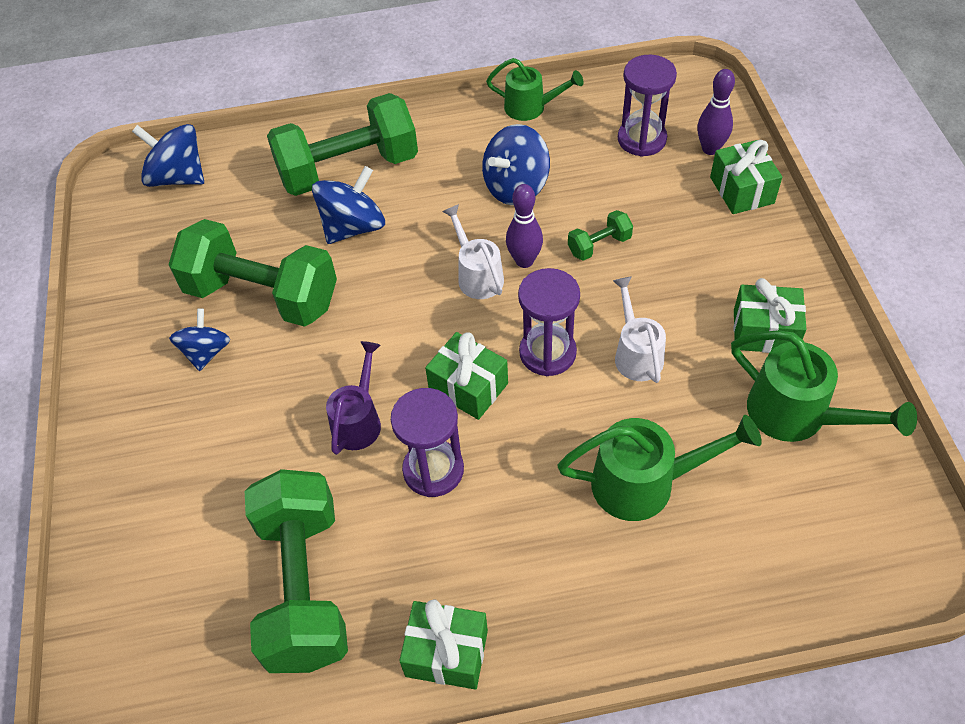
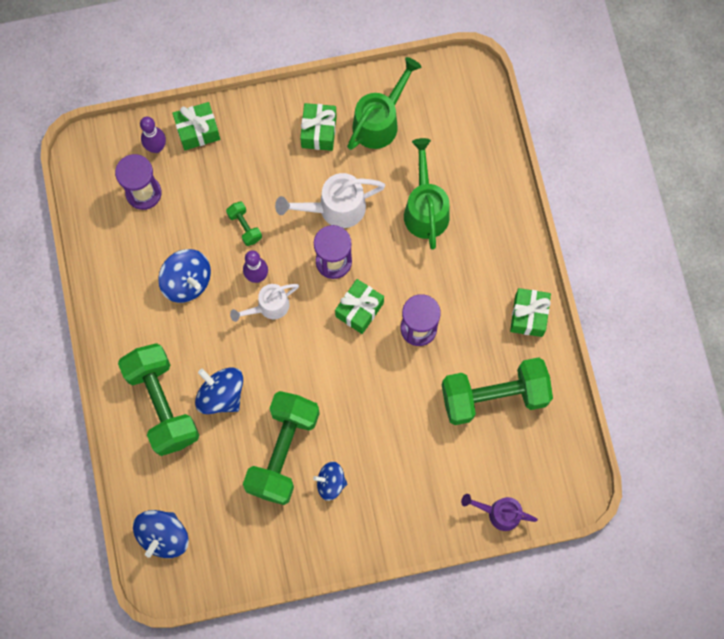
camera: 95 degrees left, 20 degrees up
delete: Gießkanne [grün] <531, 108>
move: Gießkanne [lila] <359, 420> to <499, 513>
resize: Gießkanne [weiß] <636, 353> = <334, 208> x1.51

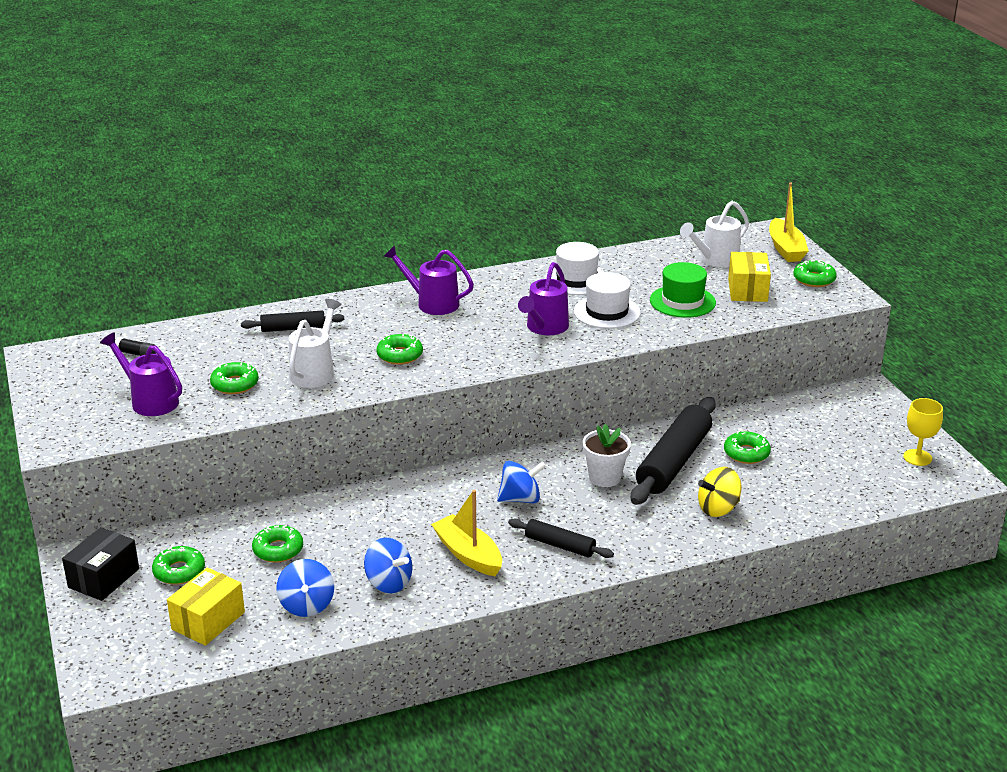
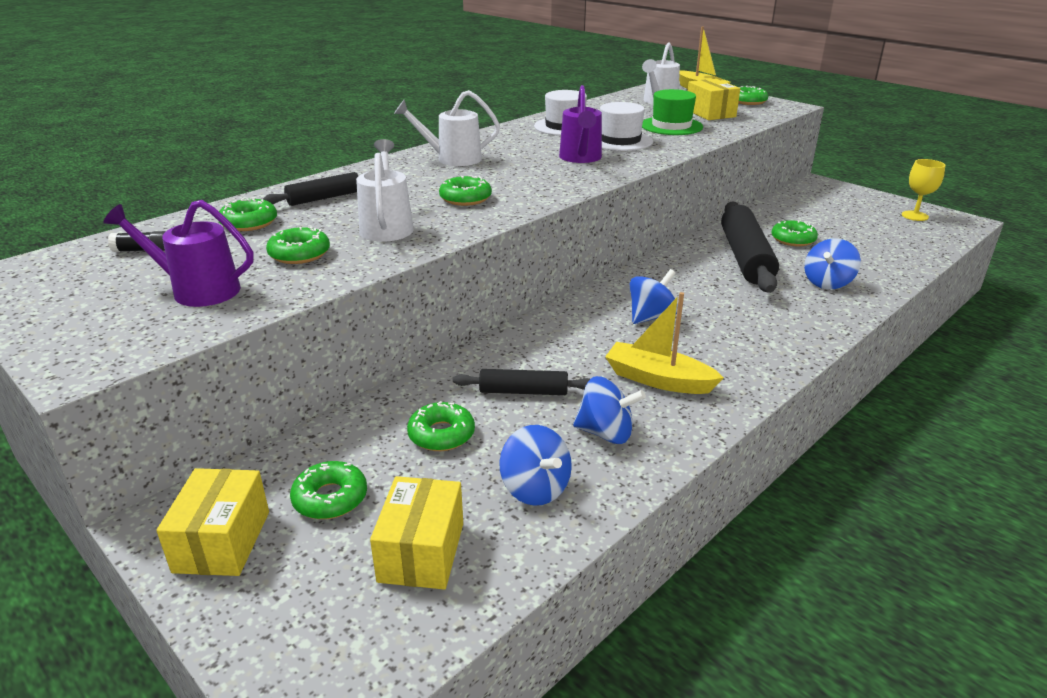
camera: 25 degrees left, 0 degrees up
delete: Blumentopf [weiß] <605, 477>
insert: Donut [grün] <249, 223>
move: Nudelholz [schwarz] <560, 545> to <523, 391>
recolor: Schachtel [schwarz] <104, 578> to Schachtel [gelb] <222, 541>; Gießkanne [lila] <431, 303> to Gießkanne [weiß] <452, 159>; Kreisel [gelb] <718, 509> to Kreisel [blau] <827, 283>

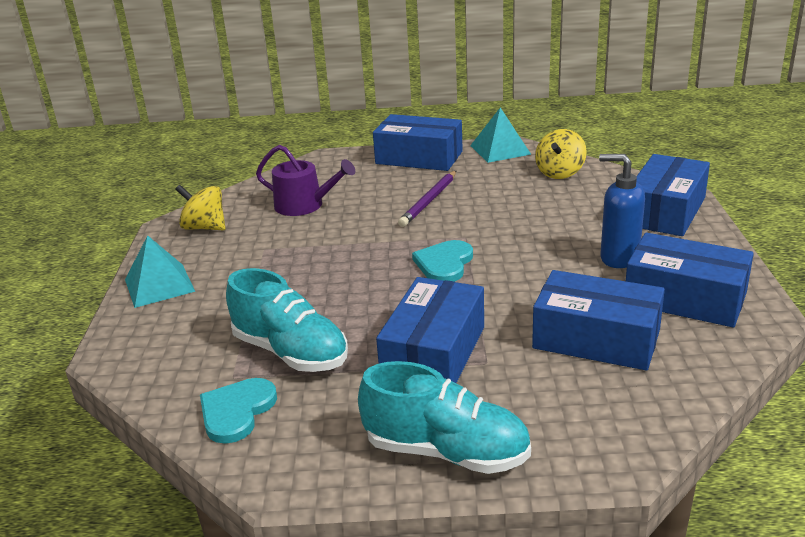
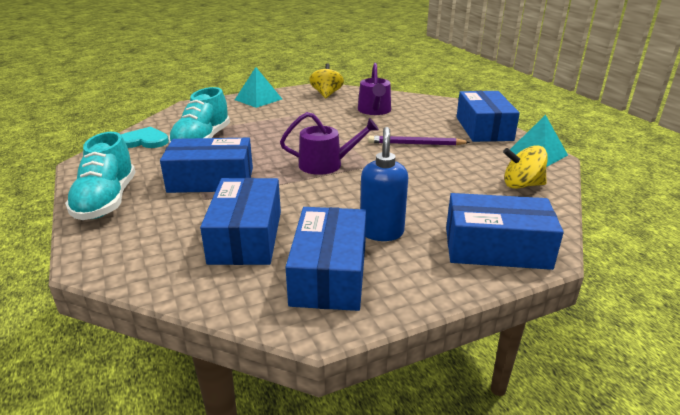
camera: 65 degrees right, 0 degrees up
replace: Herz [türkis] <444, 264> to Gießkanne [lila] <326, 164>

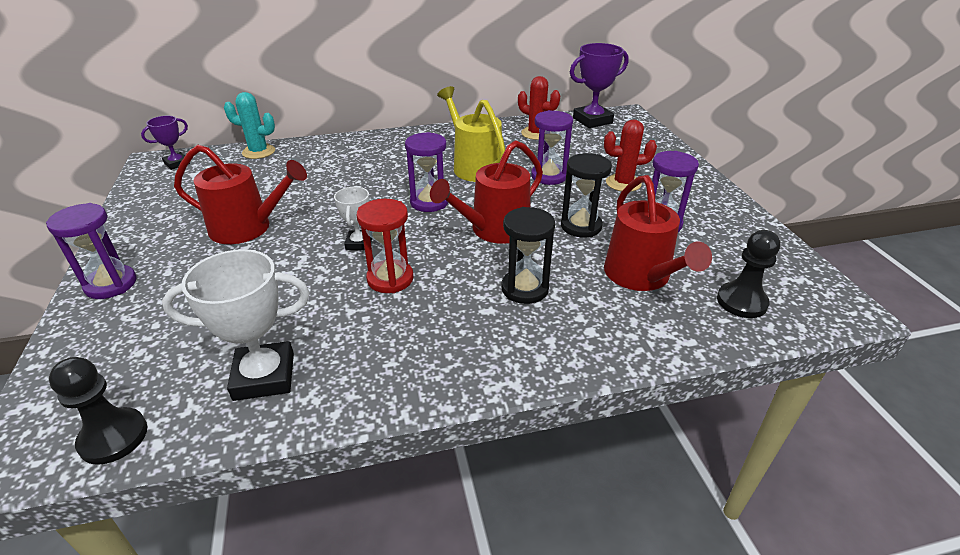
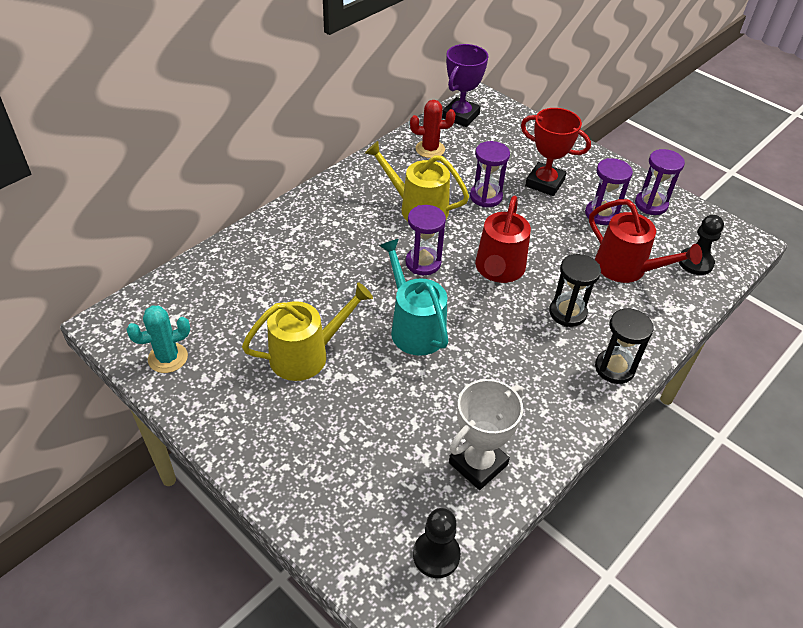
camera: 35 degrees left, 10 degrees up
delete: Pokal [lila] <177, 163>; Sanduhr [rot] <390, 279>
move: Sanduhr [lila] <111, 284> to <651, 204>; Kaktus [türkis] <258, 152> to <168, 358>; Sanduhr [schwarz] <581, 226> to <614, 368>
replace: Pokal [weiß] <359, 243> to Gießkanne [türkis] <414, 327>; Kaktus [rot] <623, 183> to Pokal [rot] <544, 183>
recolor: Gießkanne [rot] <247, 228> to Gießkanne [gelb] <306, 355>

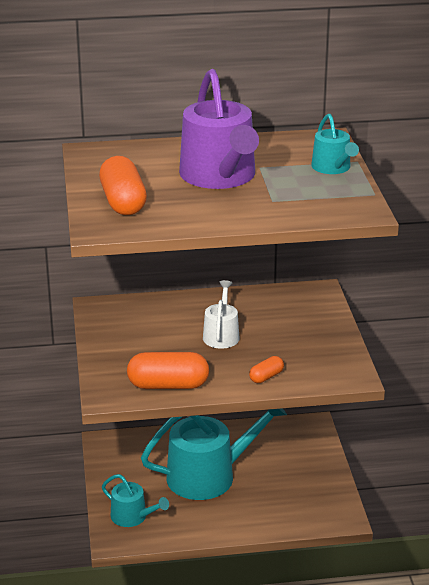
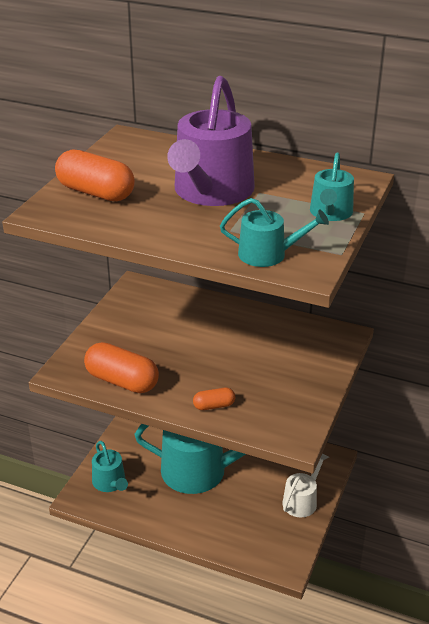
camera: 30 degrees right, 5 degrees up
insert: Gießkanne [türkis] <268, 254>
move: Gießkanne [weiß] <221, 335> to <302, 500>
rotate: Kapsel [orange] <123, 202> = <96, 192> 75 degrees counterclockwise

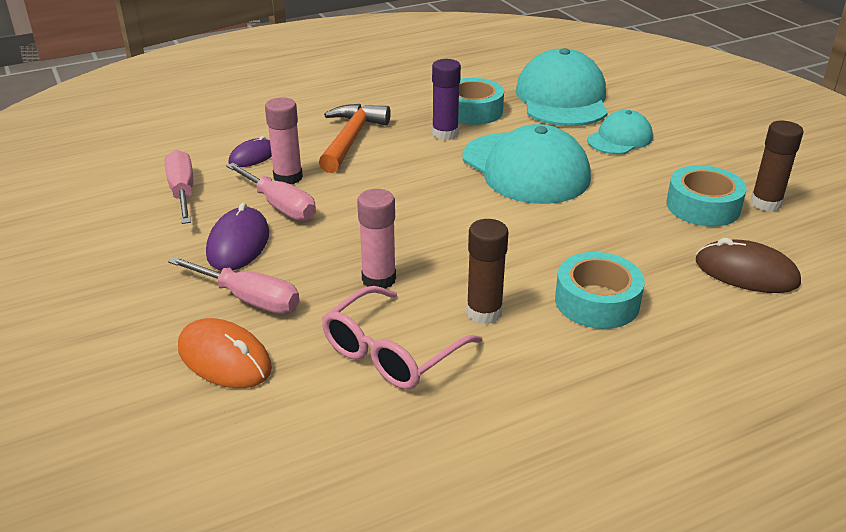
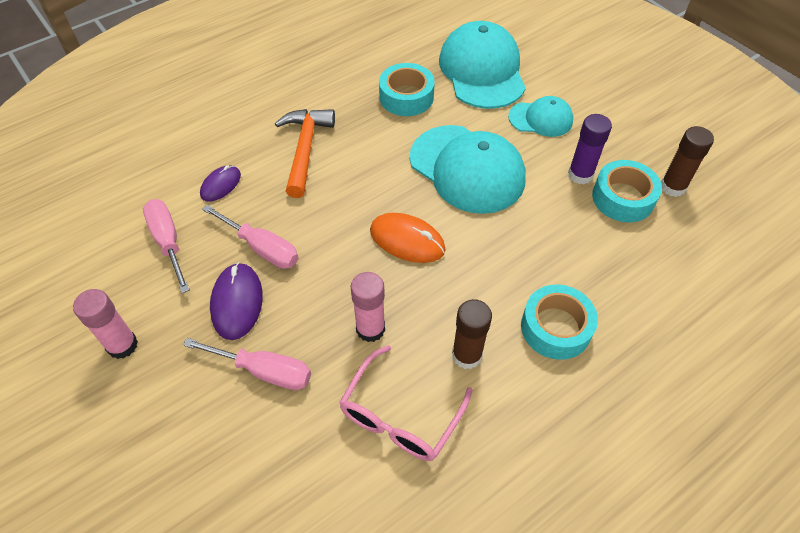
camera: 10 degrees left, 20 degrees up
delete: Computermaus [braun] <746, 272>
move: Computermaus [orange] <224, 358> to <407, 240>; Klebestift [rosa] <288, 177> to <122, 345>; Klebestift [lila] <445, 134> to <580, 174>
rotate: Kappe [türkis] <620, 138> = <541, 119> 60 degrees clockwise

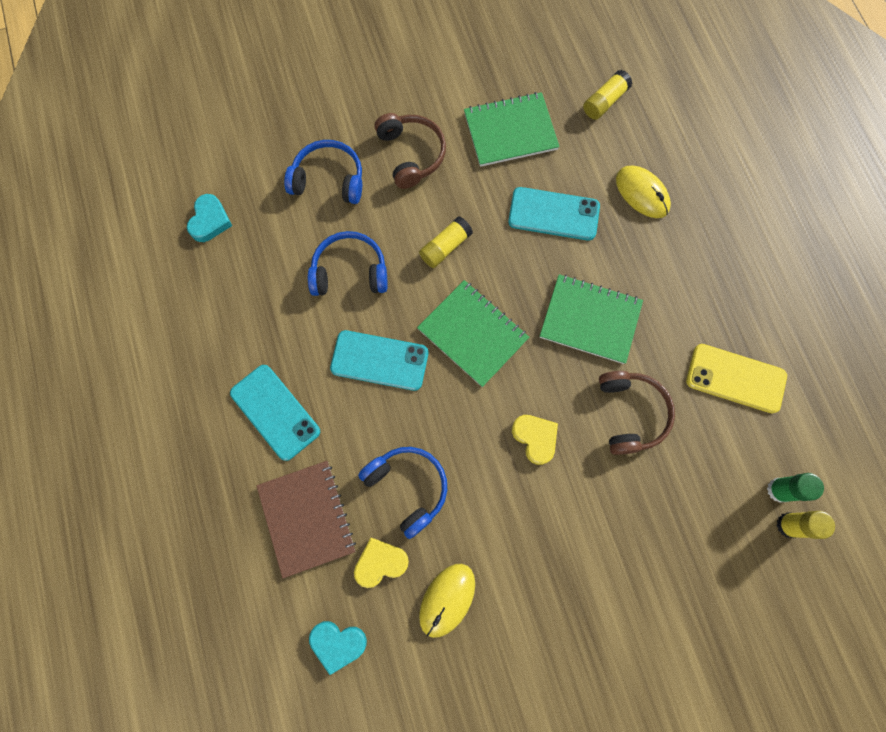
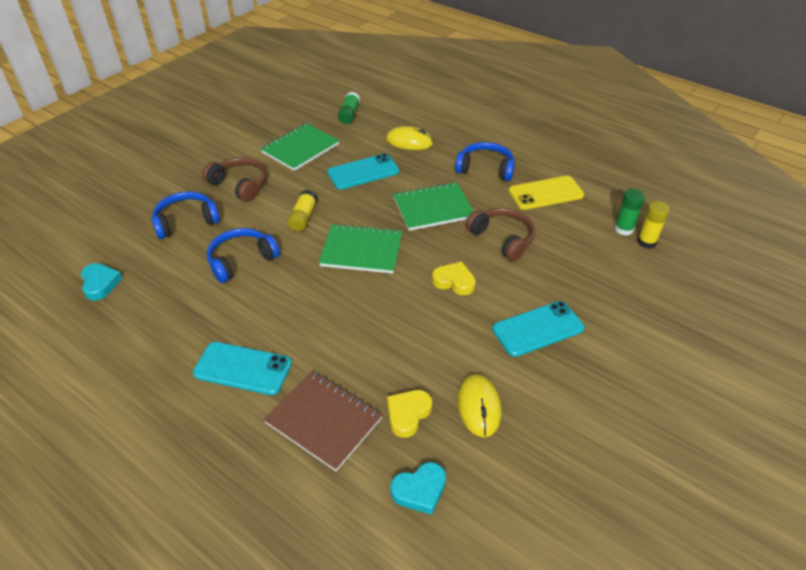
camera: 35 degrees left, 30 degrees down
move: Handy [türkis] <379, 360> to <538, 329>; Kopfhörer [blau] <407, 488> to <485, 169>
recolor: Klebestift [gelb] <604, 101> to Klebestift [grün] <349, 114>

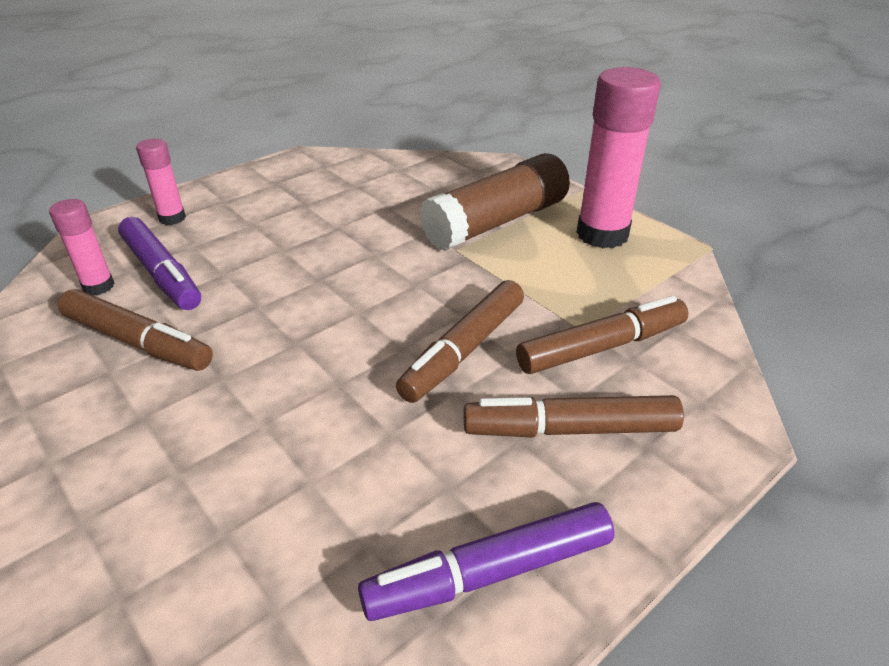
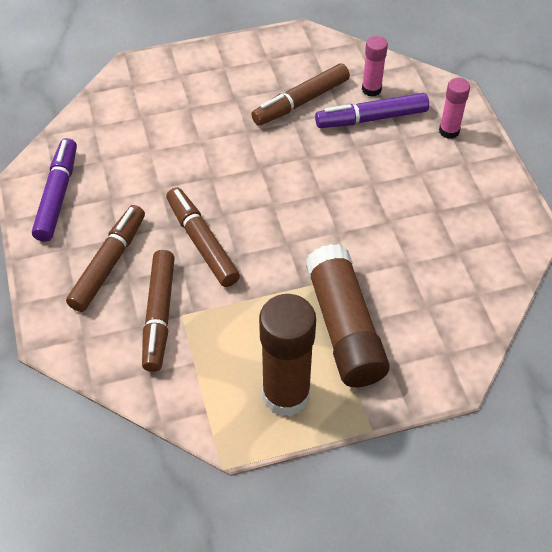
camera: 115 degrees right, 15 degrees up
recolor: Klebestift [rosa] <602, 234> to Klebestift [braun] <286, 395>

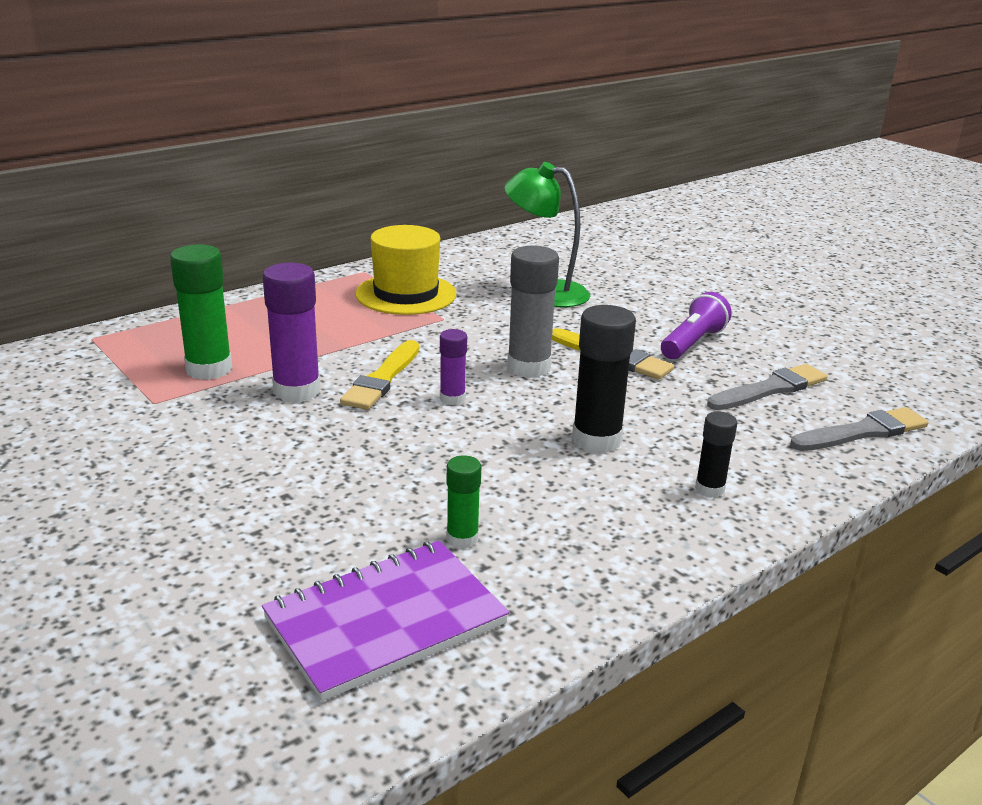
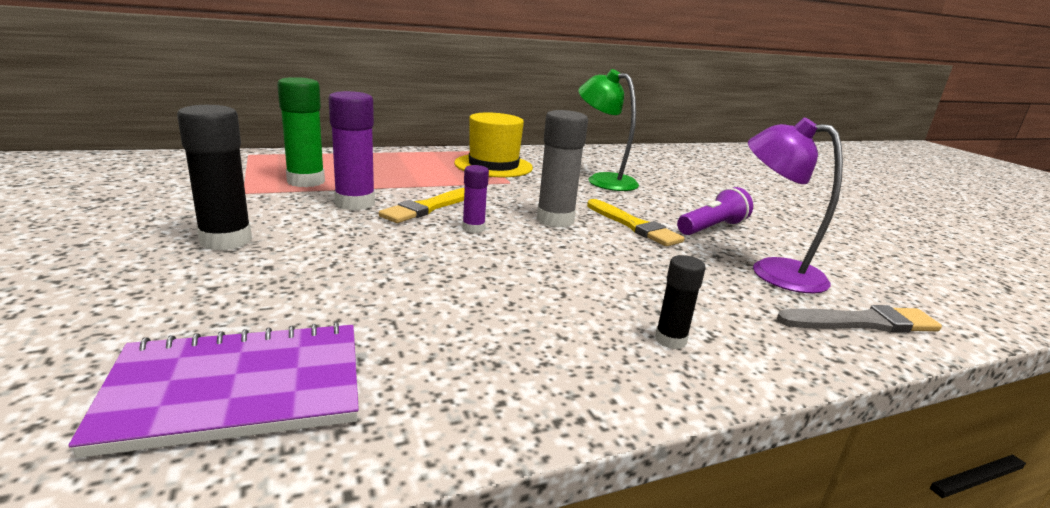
camera: 15 degrees right, 5 degrees down
delete: Klebestift [grün] <462, 539>
move: Klebestift [schwarz] <596, 440> to <226, 240>
replace: Pinsel [grau] <770, 389> to Lampe [lila] <772, 271>

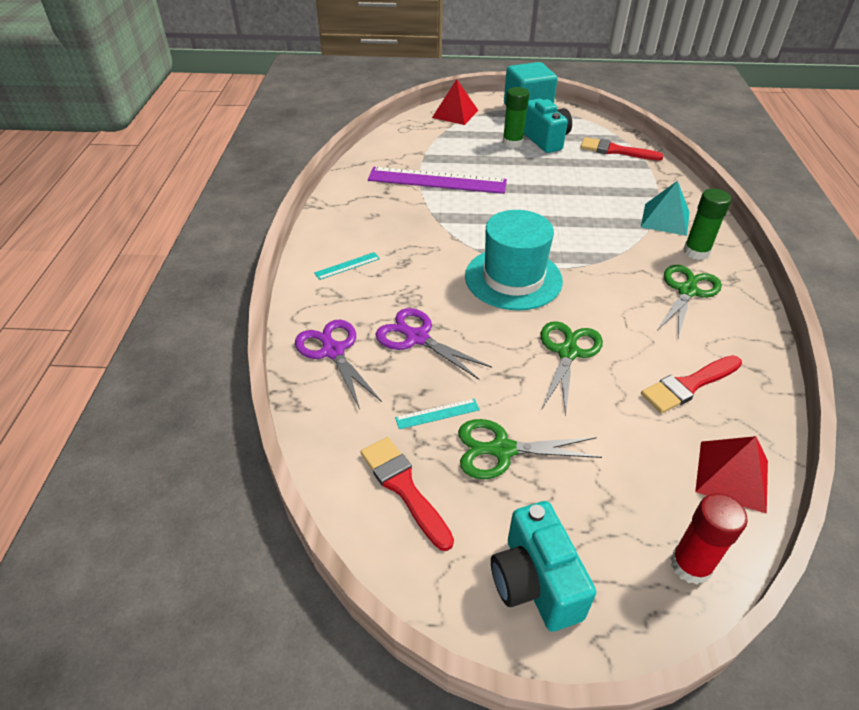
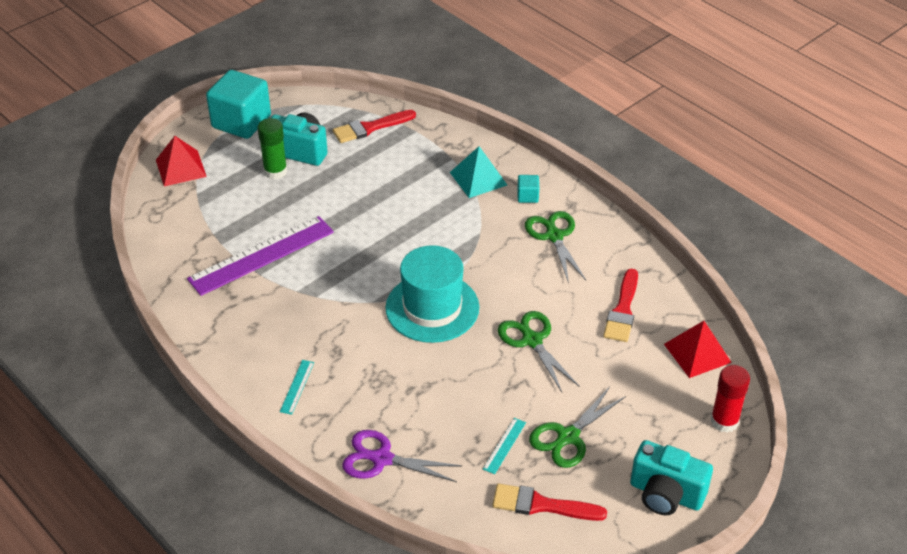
camera: 45 degrees left, 0 degrees up
delete: Schere [lila] <417, 338>
replace: Klebestift [grün] <696, 252> to Kubus [türkis] <527, 196>

